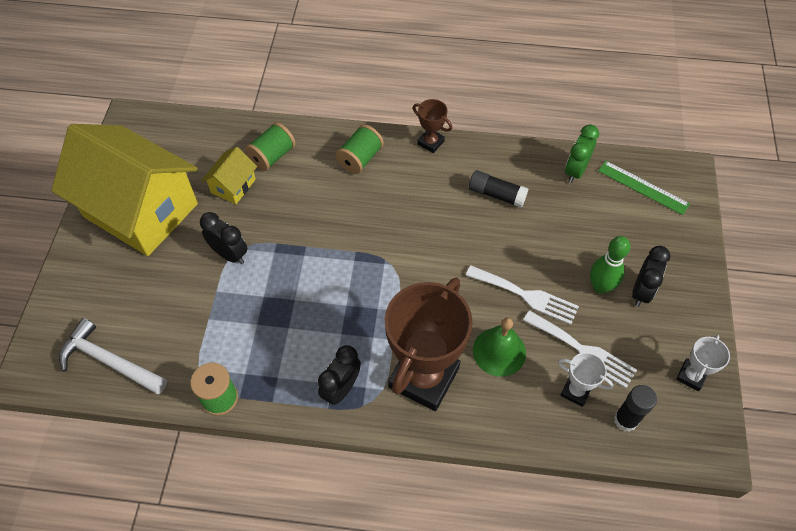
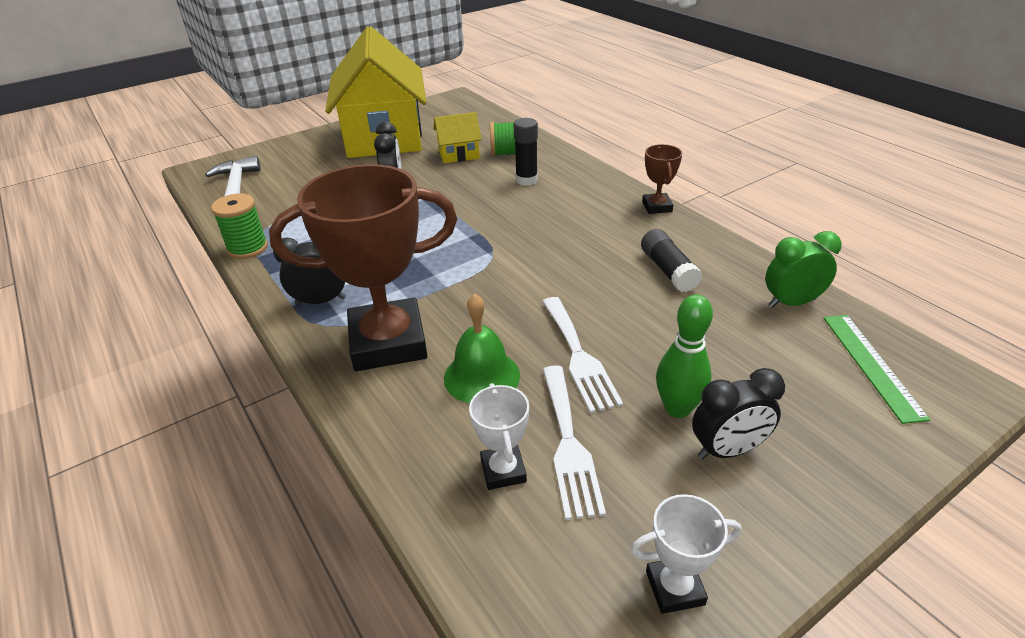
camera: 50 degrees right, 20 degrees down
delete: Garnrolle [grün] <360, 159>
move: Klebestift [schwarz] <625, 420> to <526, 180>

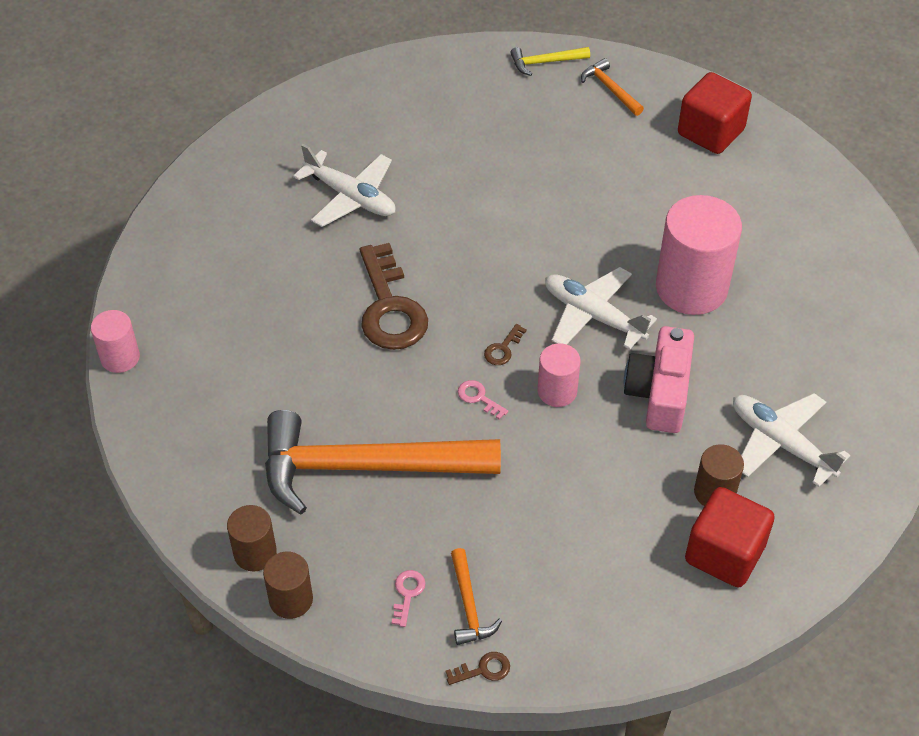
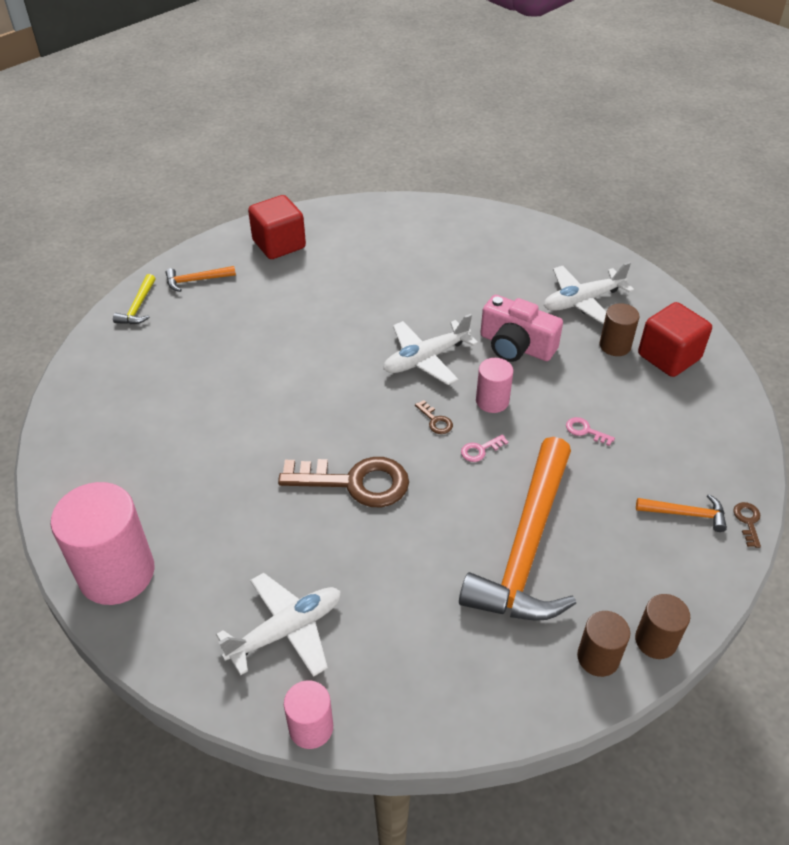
camera: 70 degrees left, 5 degrees down
move: Flugzeug [weiß] <351, 197> to <286, 630>; Schlüssel [rosa] <407, 594> to <585, 431>; Vollzylinder [rosa] <691, 287> to <117, 573>

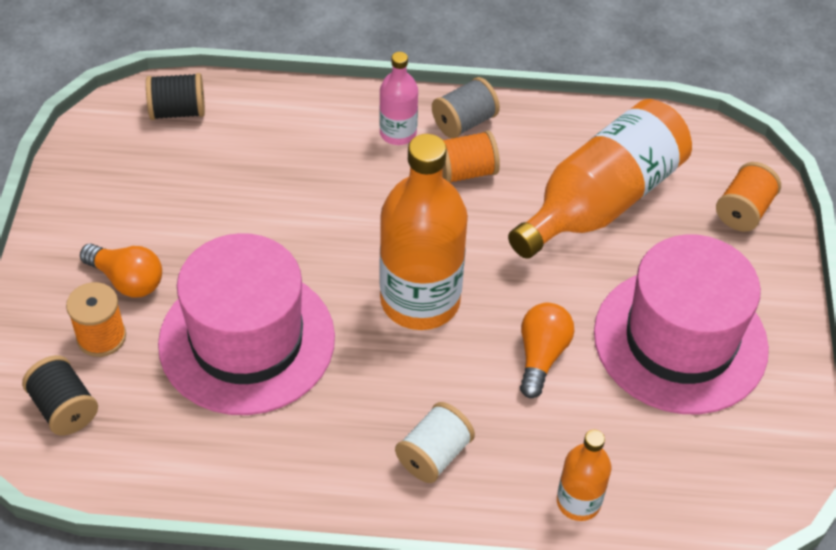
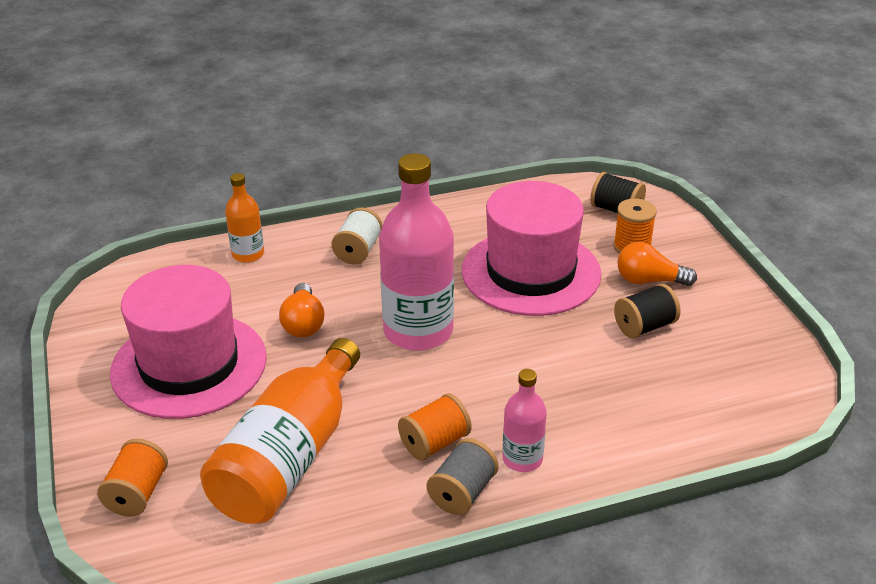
camera: 160 degrees right, 15 degrees down
move: Garnrolle [schwarz] <177, 111> to <644, 326>
recolor: Flasche [orange] <420, 300> to Flasche [rosa] <418, 331>

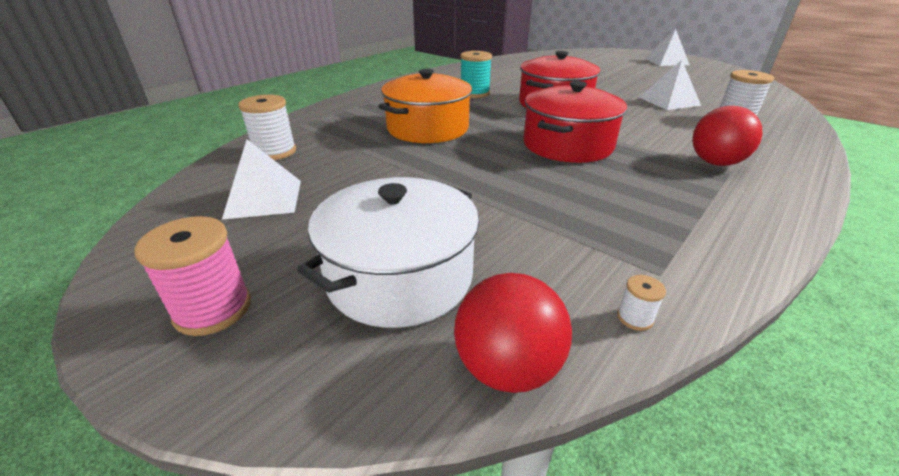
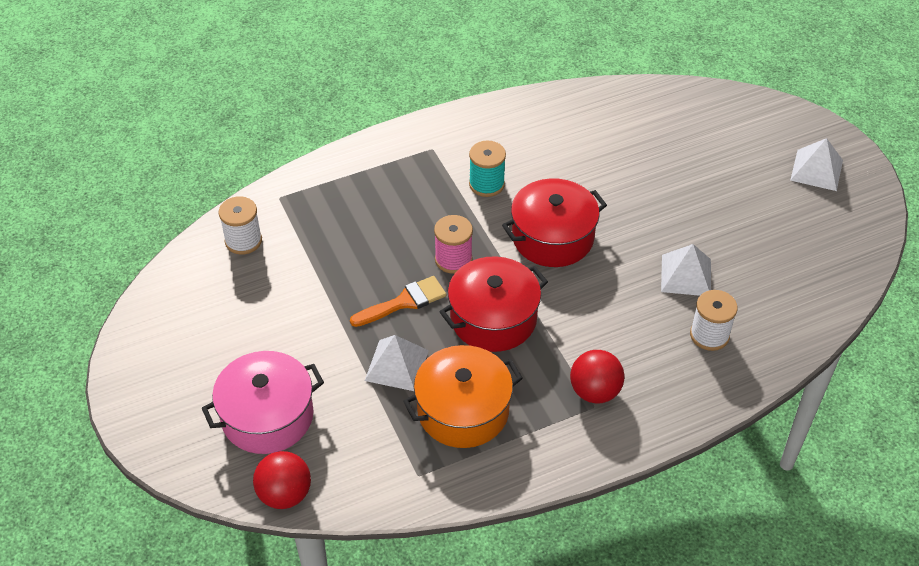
camera: 25 degrees right, 15 degrees up
delete: Garnrolle [weiß] <635, 318>
insert: Pinsel [orange] <404, 302>
move: Garnrolle [rosa] <213, 309> to <453, 259>; Pyramide [weiß] <264, 198> to <397, 365>; Kochtopf [orange] <428, 128> to <463, 410>
recolor: Kochtopf [weiß] <400, 276> to Kochtopf [rosa] <267, 416>

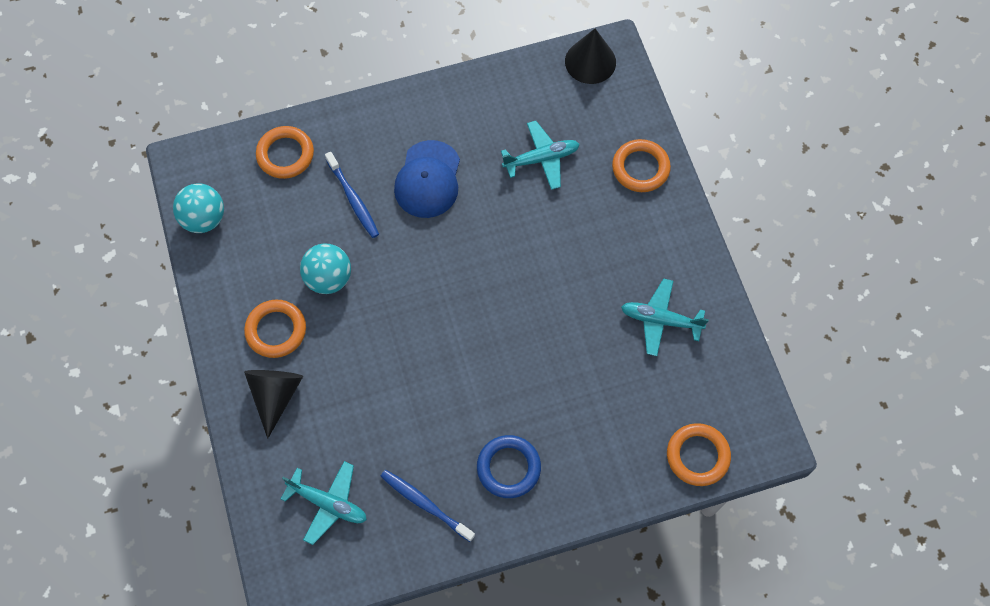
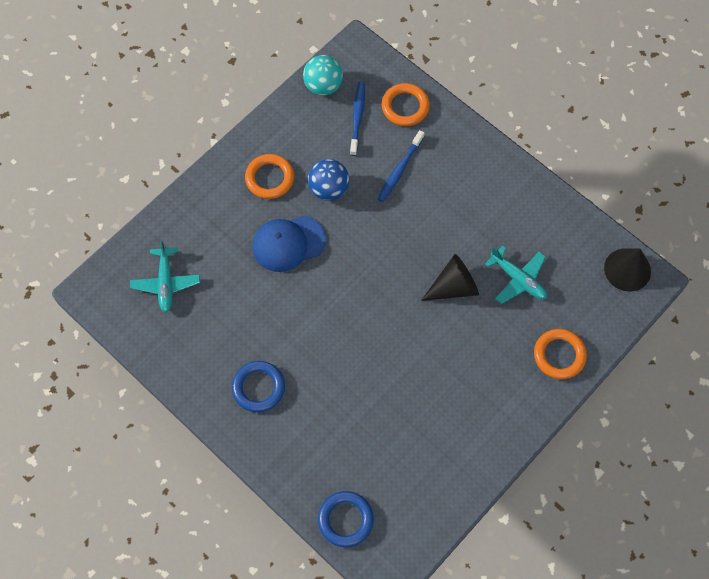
camera: 60 degrees right, 0 degrees up
delete: Flugzeug [türkis] <660, 320>
move: Kegel [schwarz] <275, 395> to <454, 286>; Zahnbürste [blau] <425, 504> to <357, 117>; Kappe [blau] <428, 179> to <288, 243>
recolor: Ball [türkis] <328, 278> to Ball [blau] <329, 189>; Ring [orange] <697, 456> to Ring [blau] <345, 519>

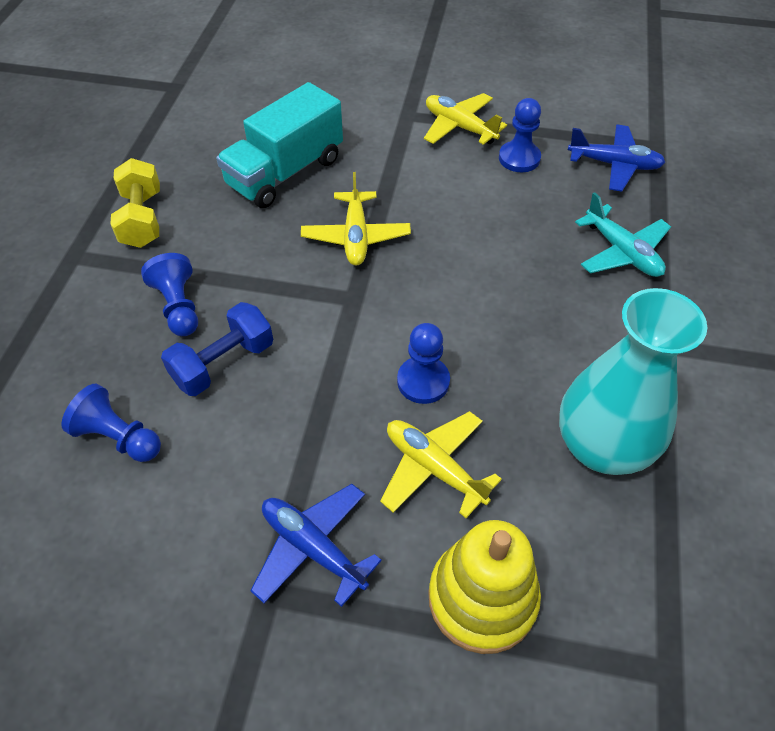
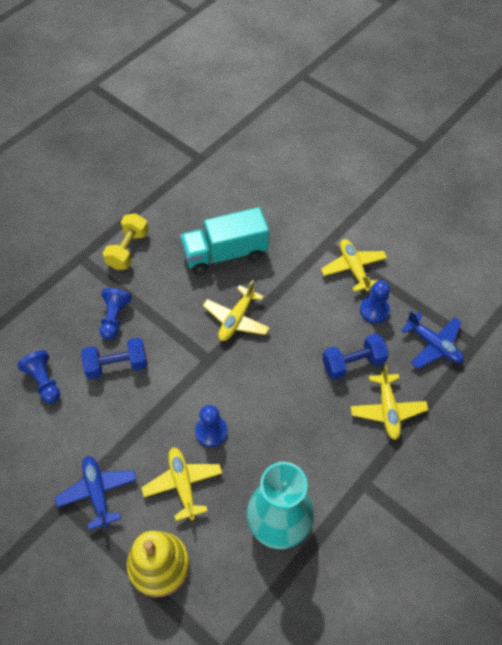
camera: 30 degrees right, 5 degrees up
insert: Hantel [blau] <353, 363>
recolor: Flugzeug [türkis] <622, 252> to Flugzeug [gelb] <387, 410>

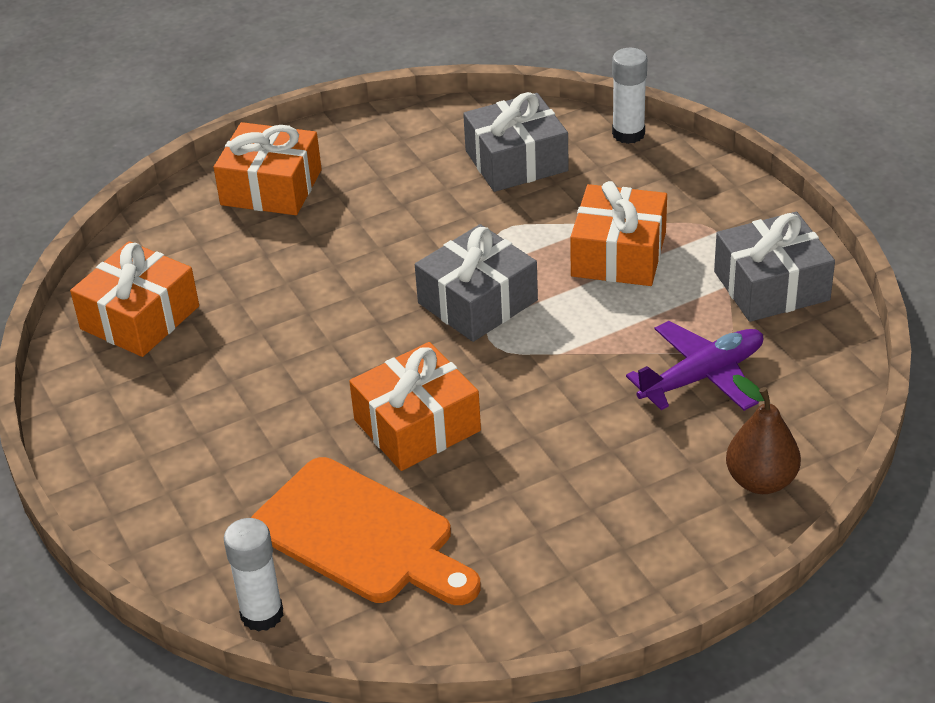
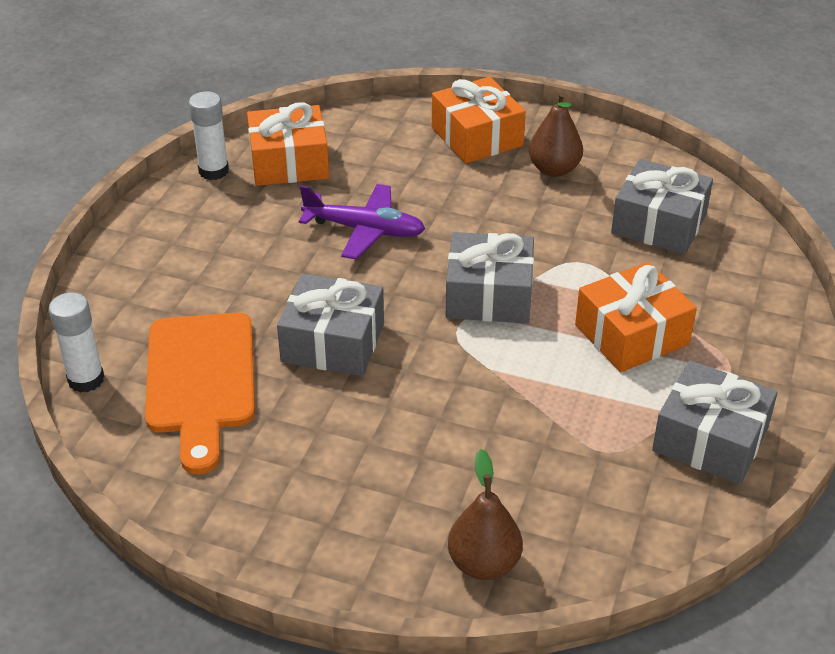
camera: 45 degrees right, 0 degrees up
insert: Birne [braun] <554, 169>
move: Klebestift [weiß] <628, 134> to <213, 171>; Flugzeug [lila] <702, 376> to <365, 230>
recolor: Geschenk [orange] <417, 425> to Geschenk [grau] <333, 342>

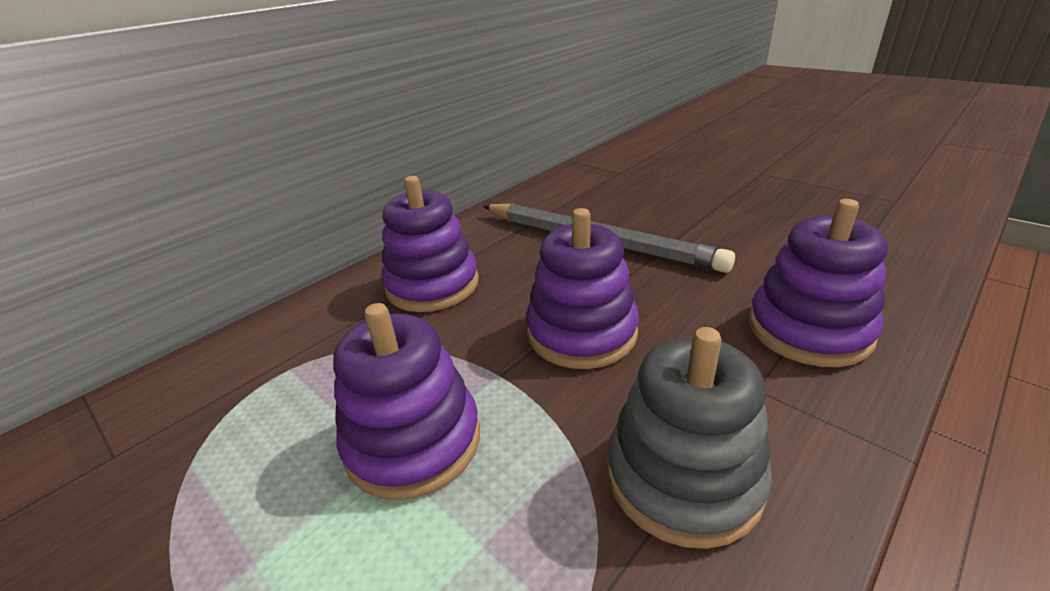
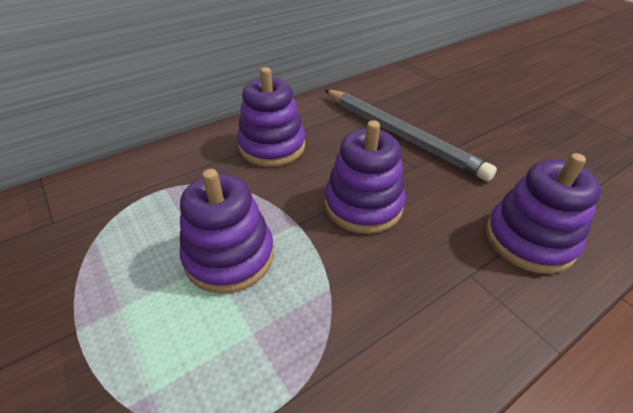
camera: 10 degrees right, 10 degrees up
delete: Stapelspielzeug [grau] <683, 477>

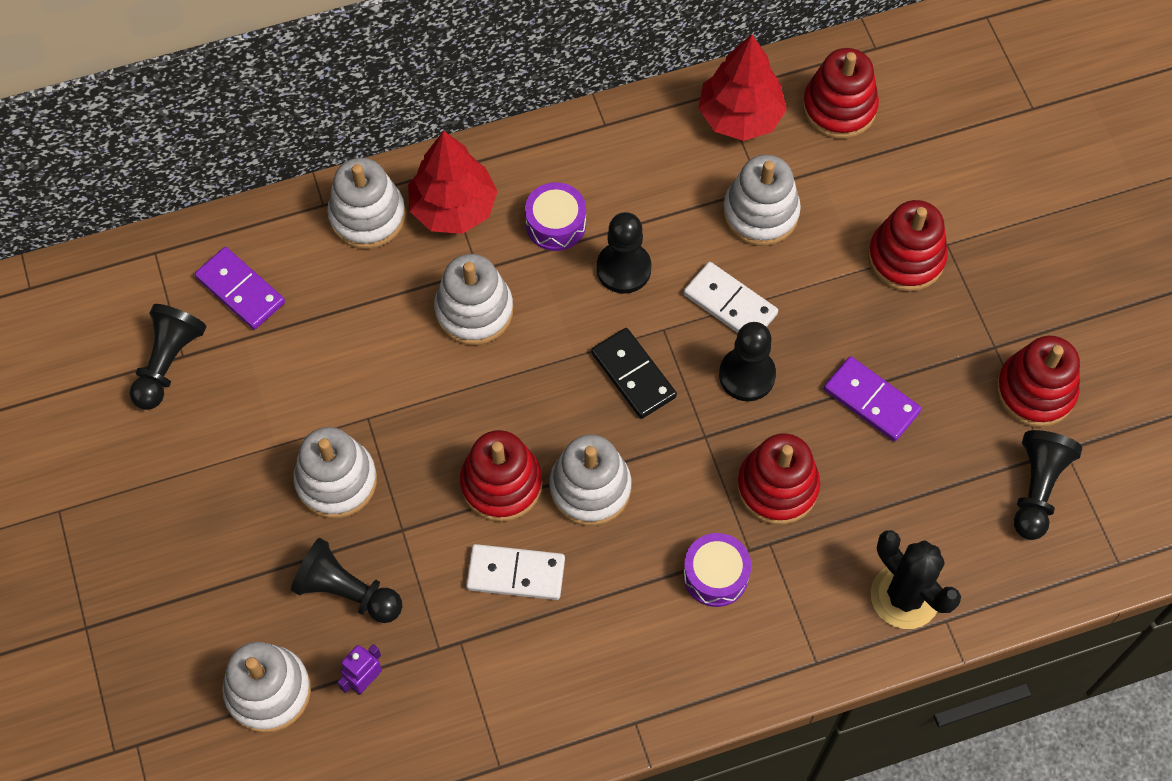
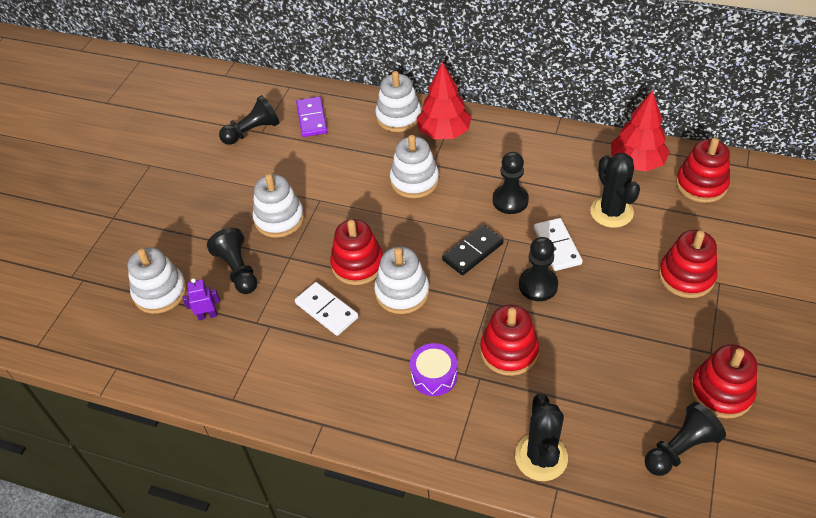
camera: 40 degrees right, 15 degrees down
delete: Trommel [lila] <556, 224>; Dominostein [lila] <871, 401>
replace: Stapelspielzeug [weiß] <760, 213> to Kaktus [schwarz] <611, 212>
rotate: Dominostein [schwarz] <633, 375> = <472, 252> 45 degrees clockwise

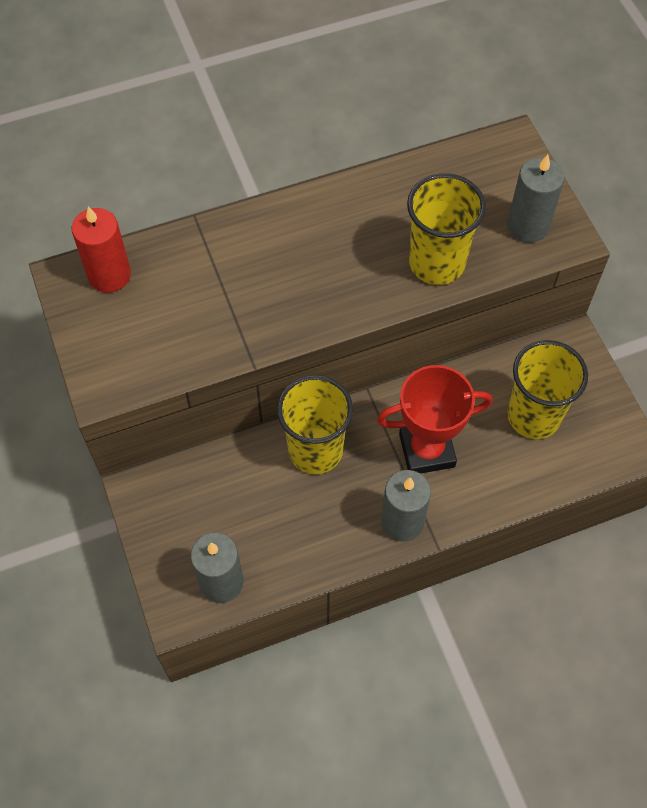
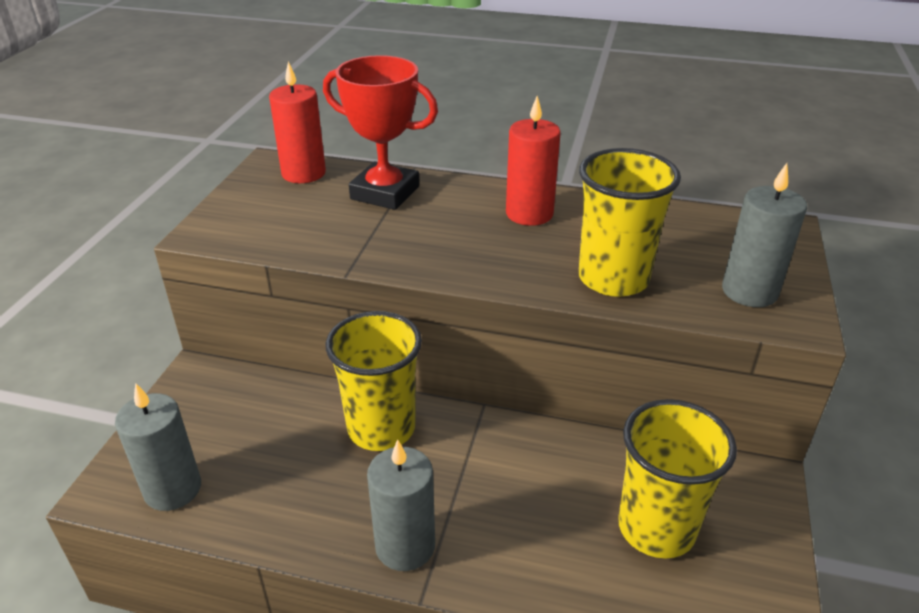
camera: 35 degrees right, 25 degrees down
insert: Kerze [rot] <529, 214>
move: Pokal [rot] <426, 450> to <385, 193>

